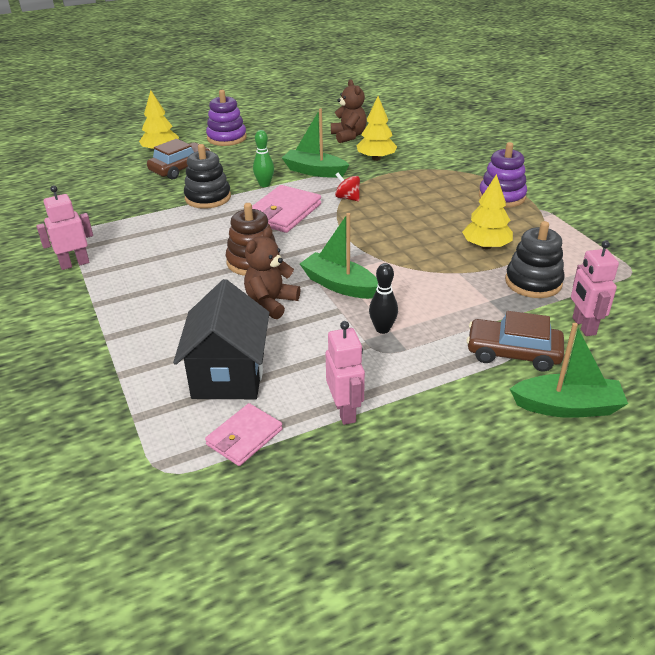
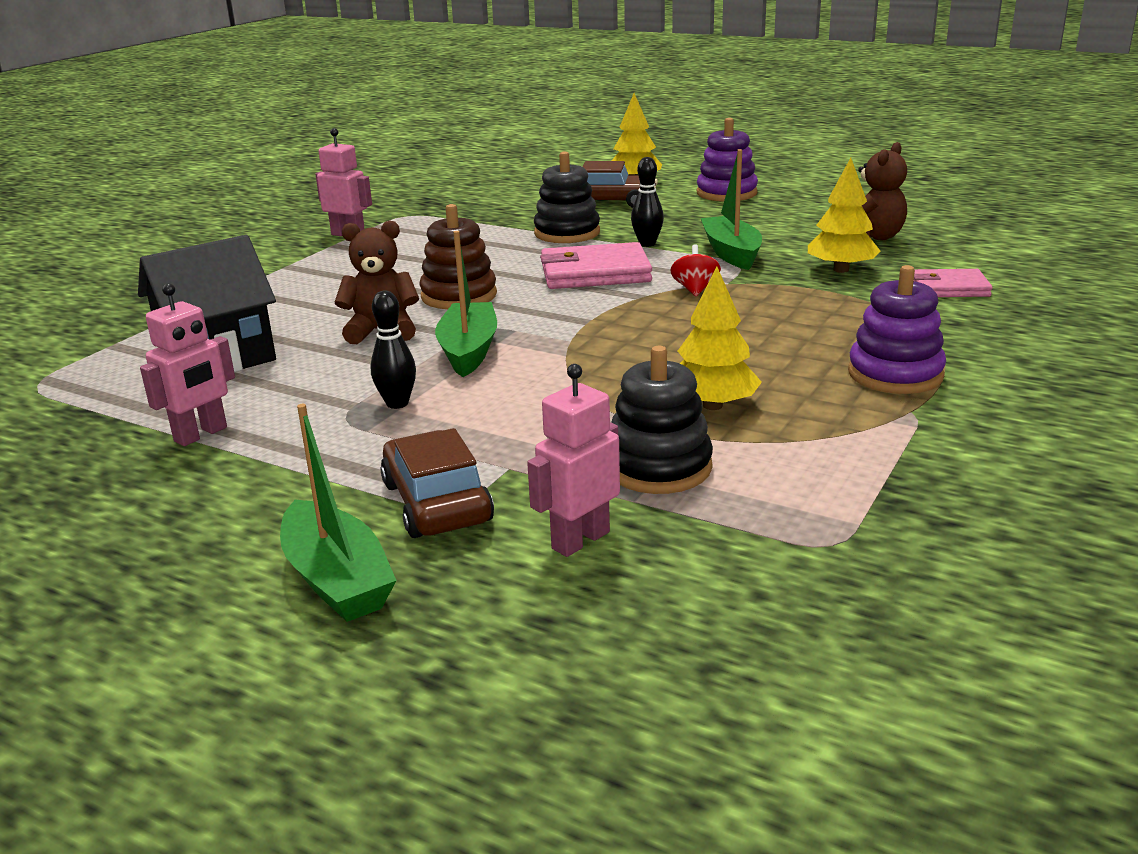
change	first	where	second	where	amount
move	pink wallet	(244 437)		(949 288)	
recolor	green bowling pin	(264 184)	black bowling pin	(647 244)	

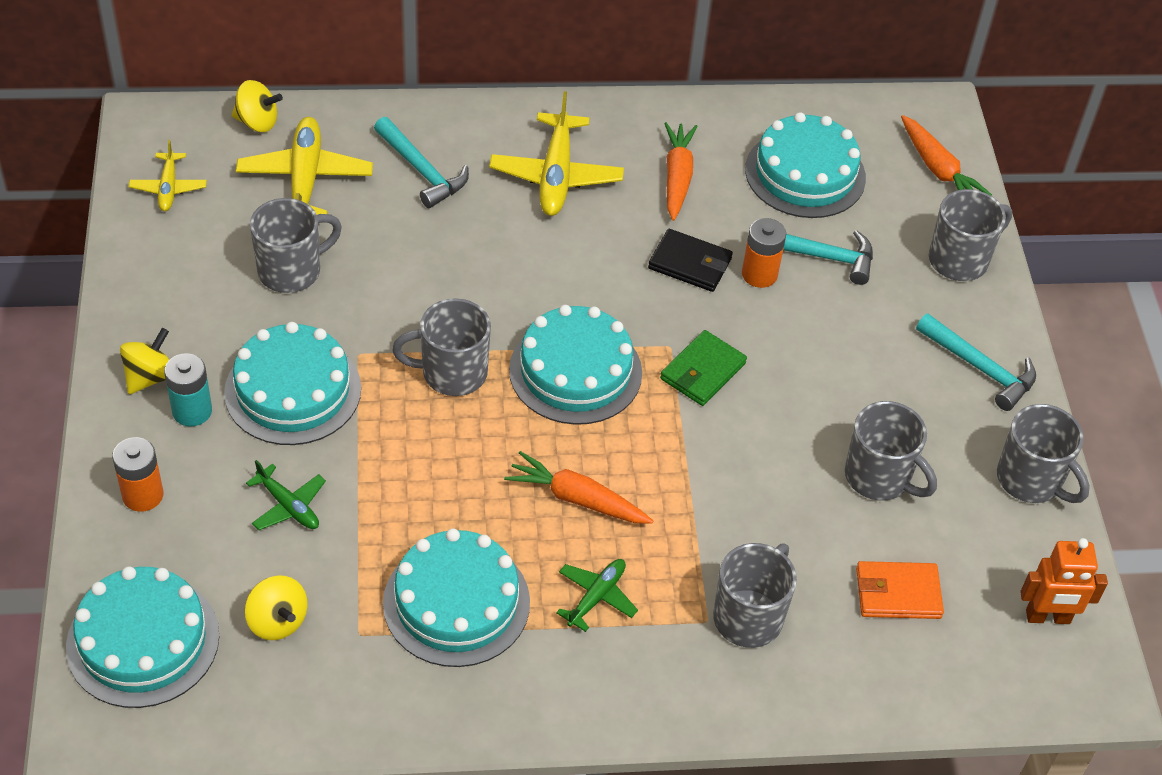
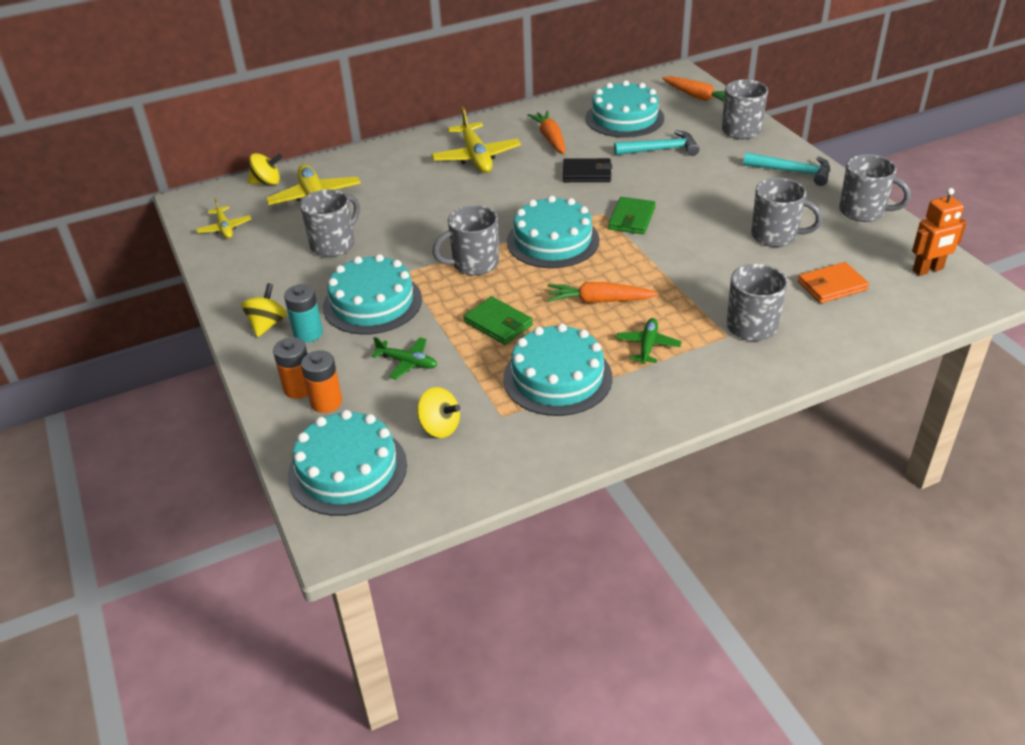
change	first	where	second	where	amount
delete	turquoise hammer	(422 171)			
insert			green wallet	(498 323)	
move	orange battery	(759 274)		(326 402)	

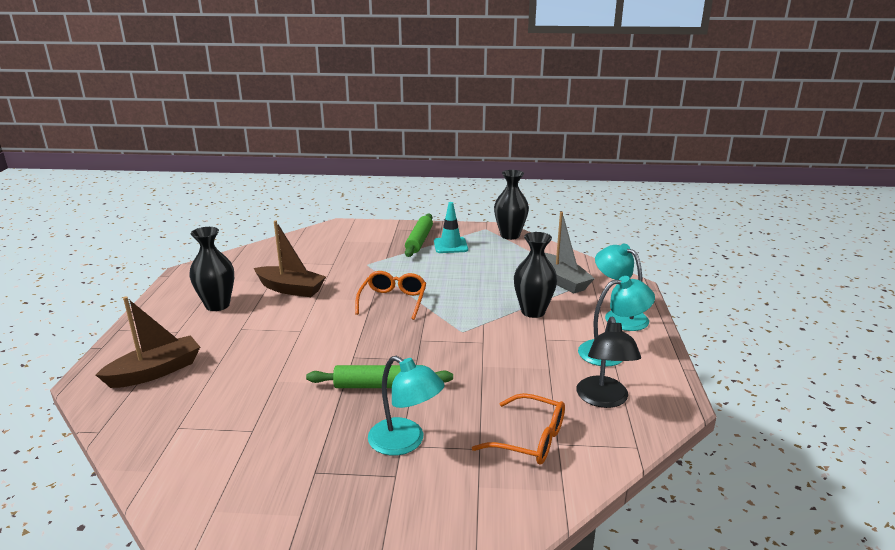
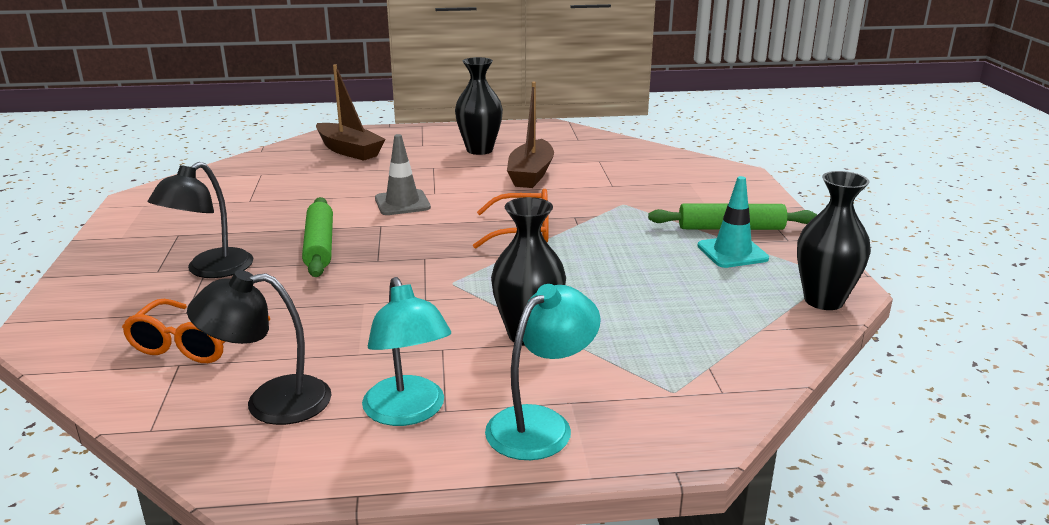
change	first	where	second	where	amount
delete	grey boat	(561 280)			
insert			grey traffic cone	(402 203)	
recolor	turquoise lamp	(405 442)	black lamp	(210 270)	

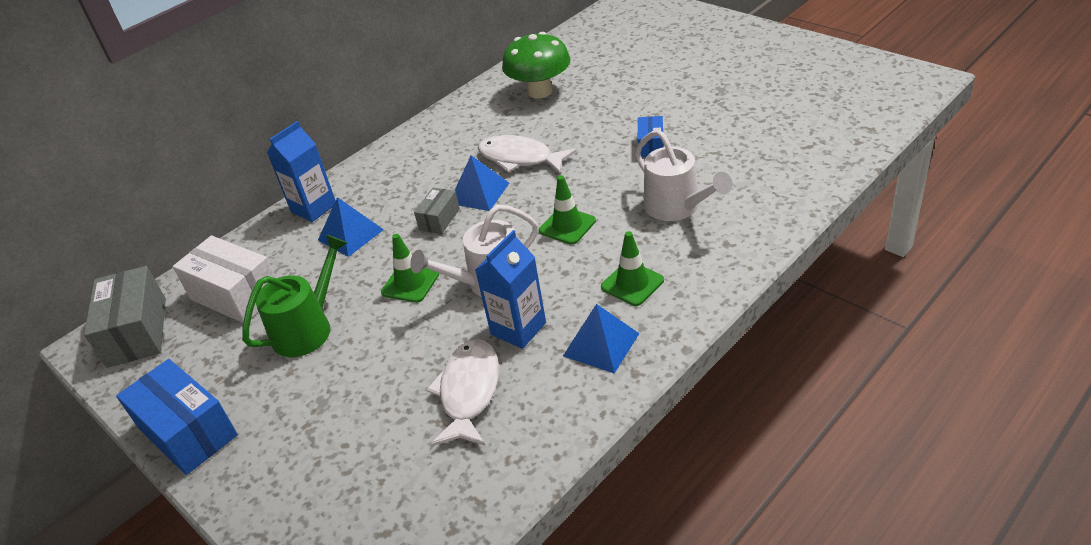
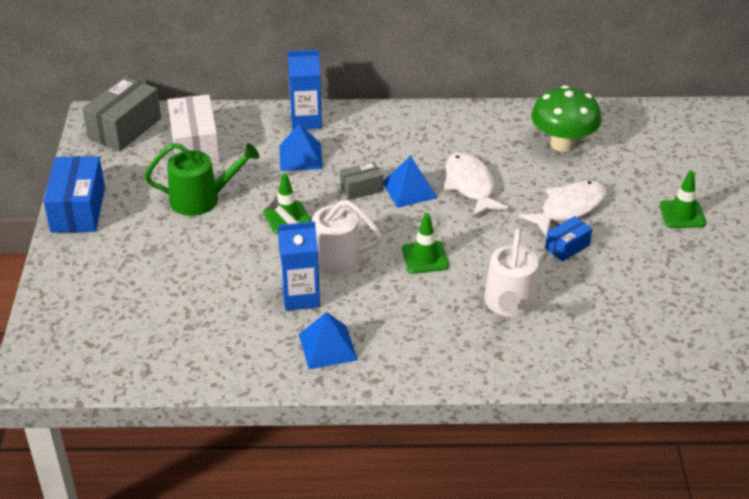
change	first	where	second	where	amount
move	white fish	(469 392)		(569 208)	
move	green traffic cone	(632 284)		(682 214)	

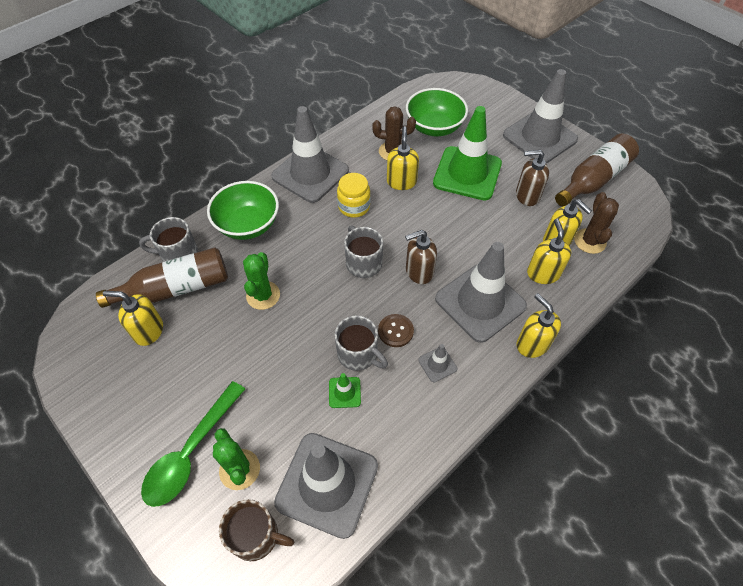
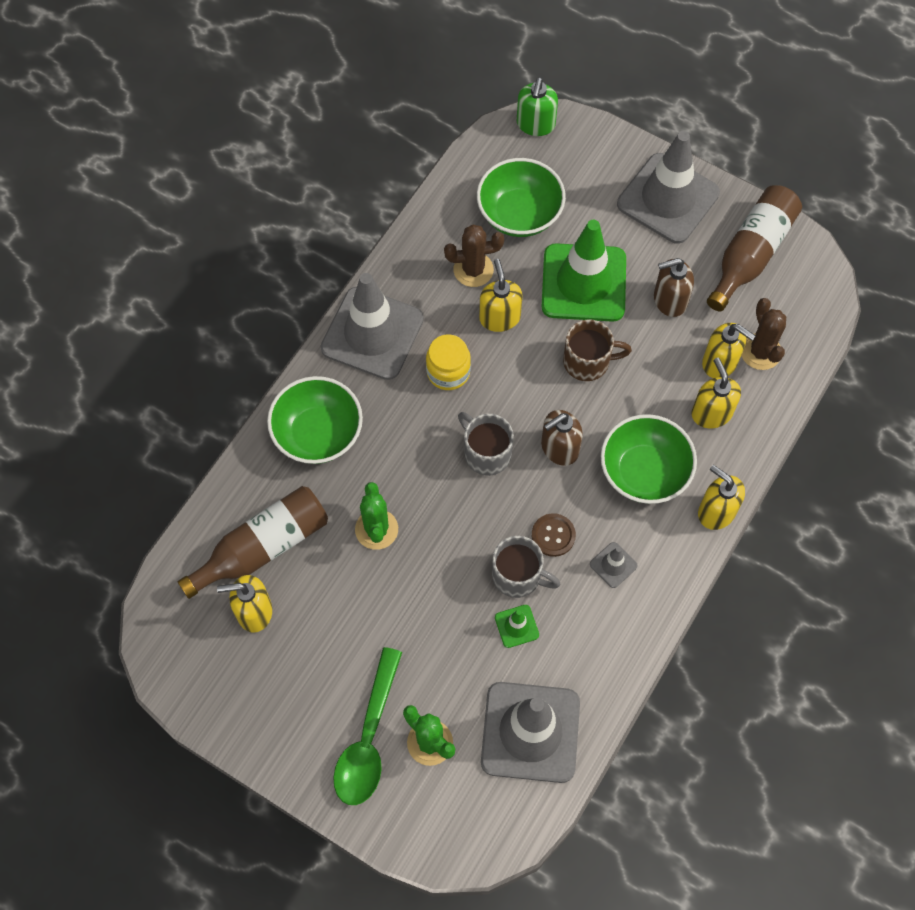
change	first	where	second	where	amount
delete	grey mug	(178 254)			
insert			green soap dispenser	(535 124)	
move	brown mug	(256 536)		(588 361)	
replace	grey traffic cone	(480 302)	green bowl	(644 472)	

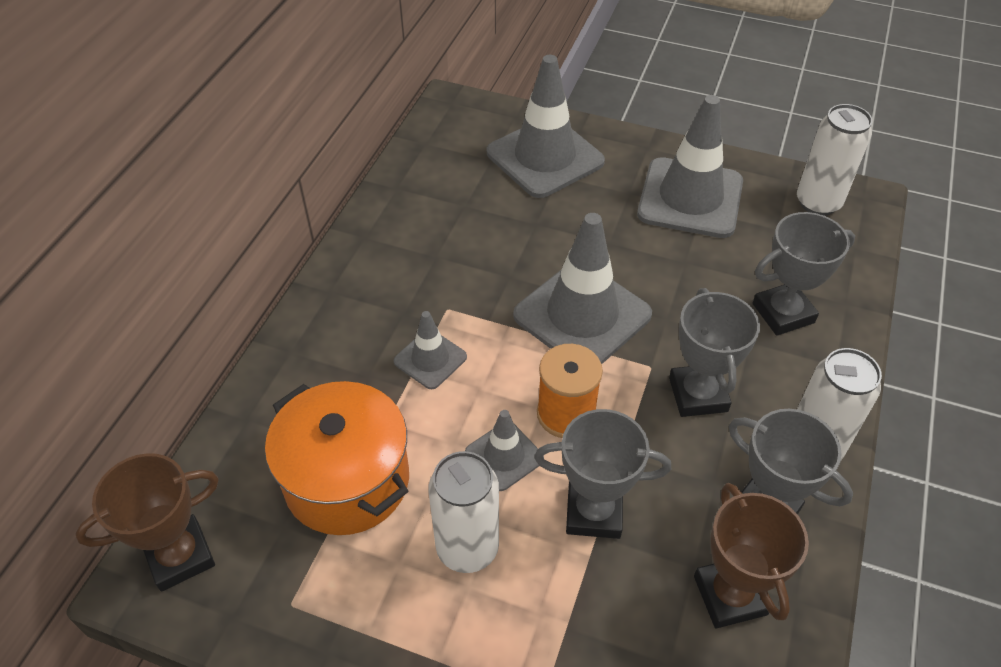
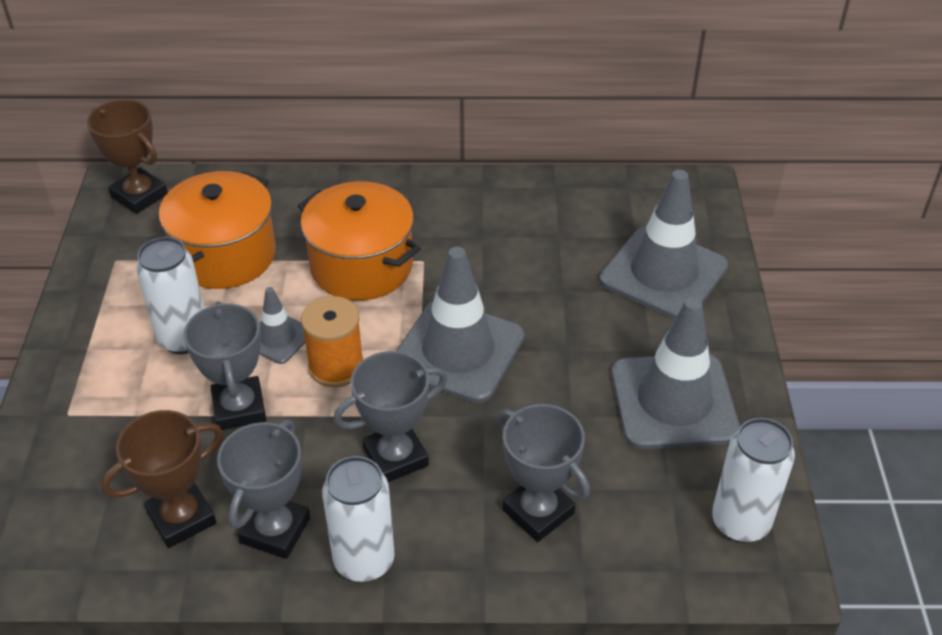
change	first	where	second	where	amount
replace	grey traffic cone	(430 359)	orange pot	(361 266)	

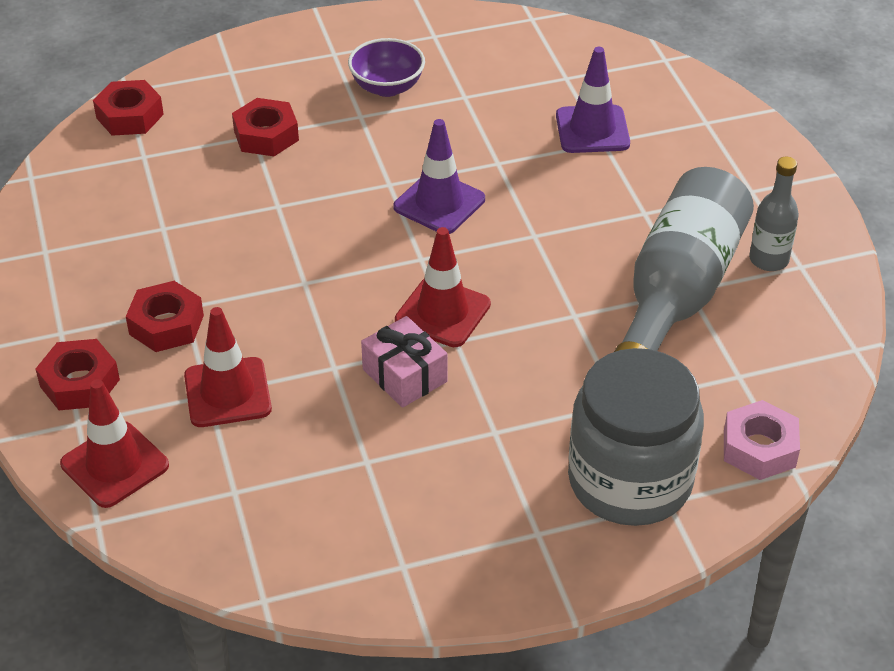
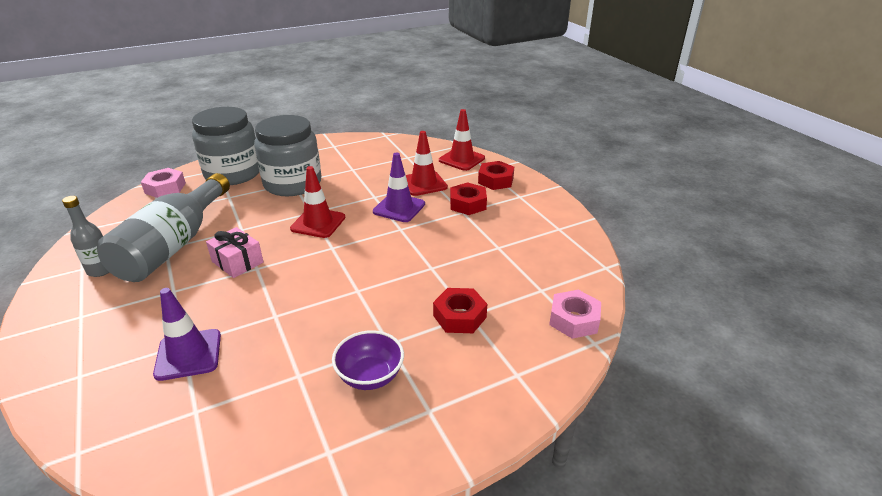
change	first	where	second	where	amount
insert			grey jar	(292 183)	
move	pink gift	(405 375)		(237 262)	
move	purple traffic cone	(439 203)		(399 208)	
recolor	red nut	(129 116)	pink nut	(574 320)	

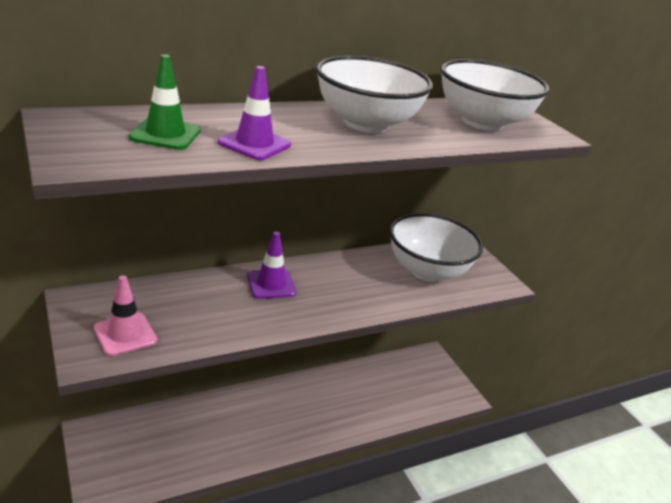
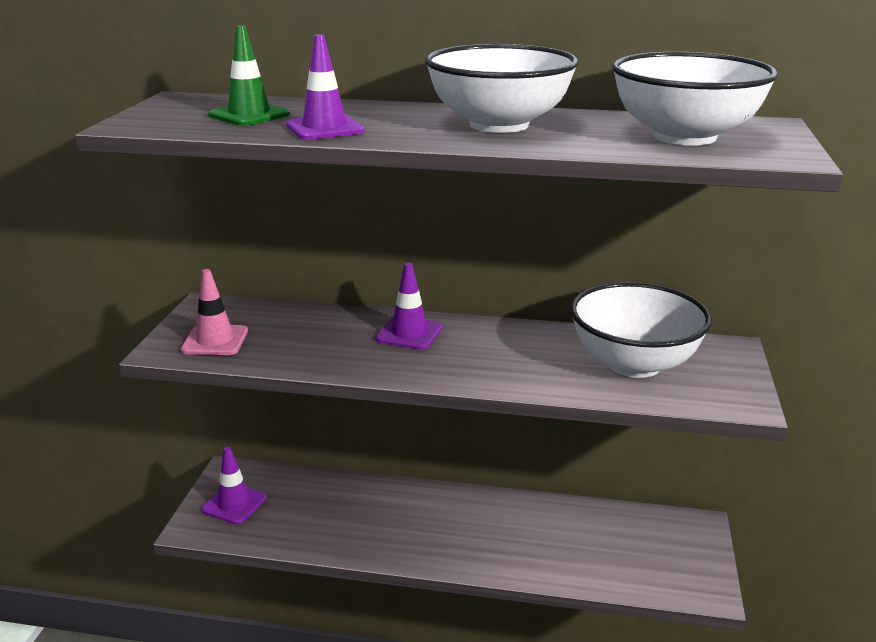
change	first	where	second	where	amount
insert			purple traffic cone	(234 504)	

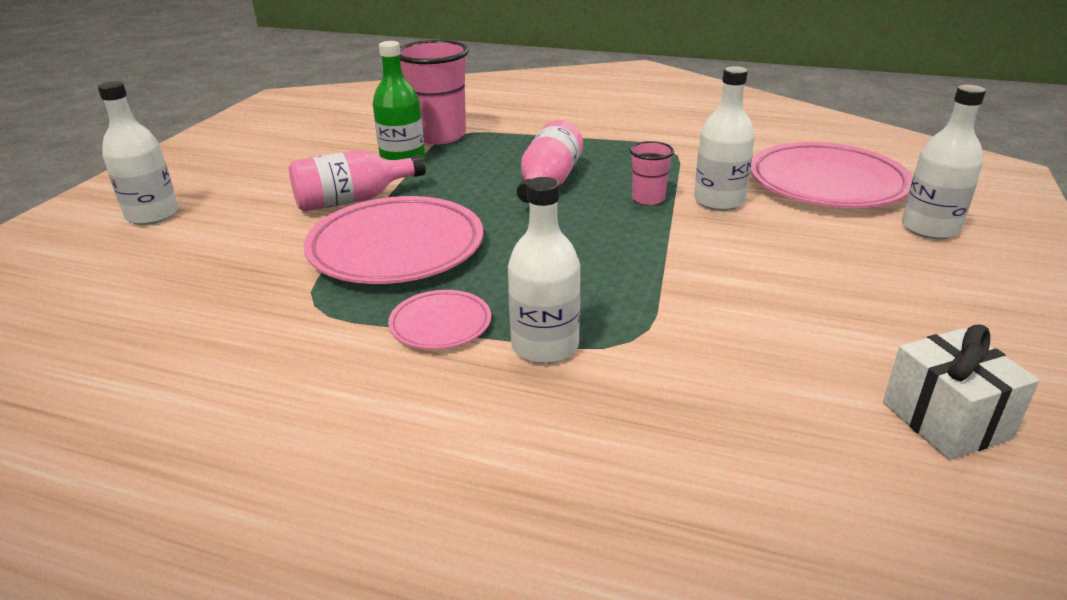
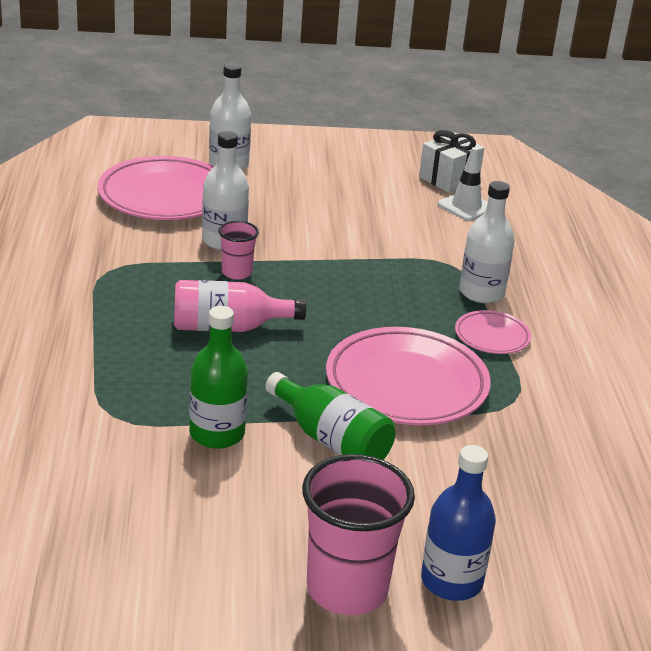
change	first	where	second	where	amount
insert			white traffic cone	(466 207)	
move	pink cup	(439 136)		(347 589)	
recolor	white bottle	(152 215)	blue bottle	(451 581)	
recolor	pink bottle	(353 200)	green bottle	(331 440)	

